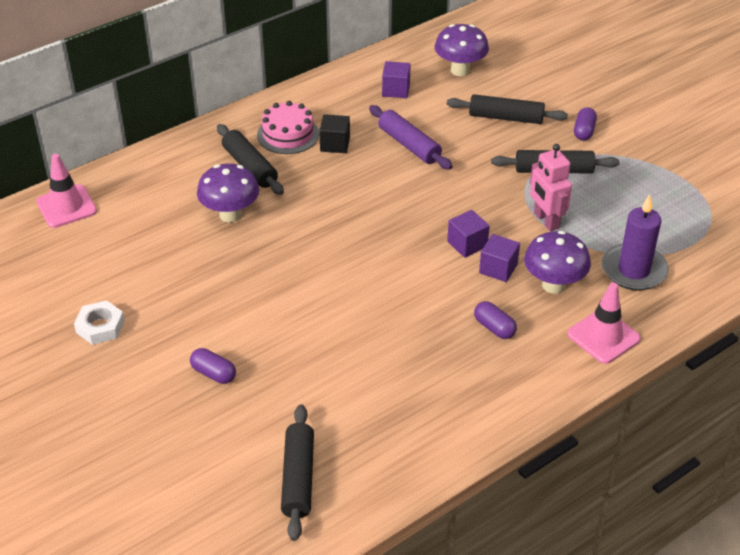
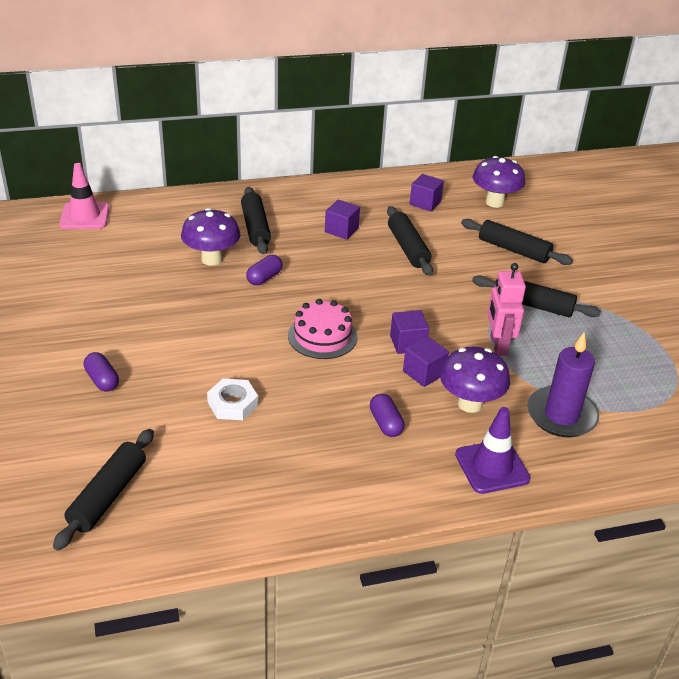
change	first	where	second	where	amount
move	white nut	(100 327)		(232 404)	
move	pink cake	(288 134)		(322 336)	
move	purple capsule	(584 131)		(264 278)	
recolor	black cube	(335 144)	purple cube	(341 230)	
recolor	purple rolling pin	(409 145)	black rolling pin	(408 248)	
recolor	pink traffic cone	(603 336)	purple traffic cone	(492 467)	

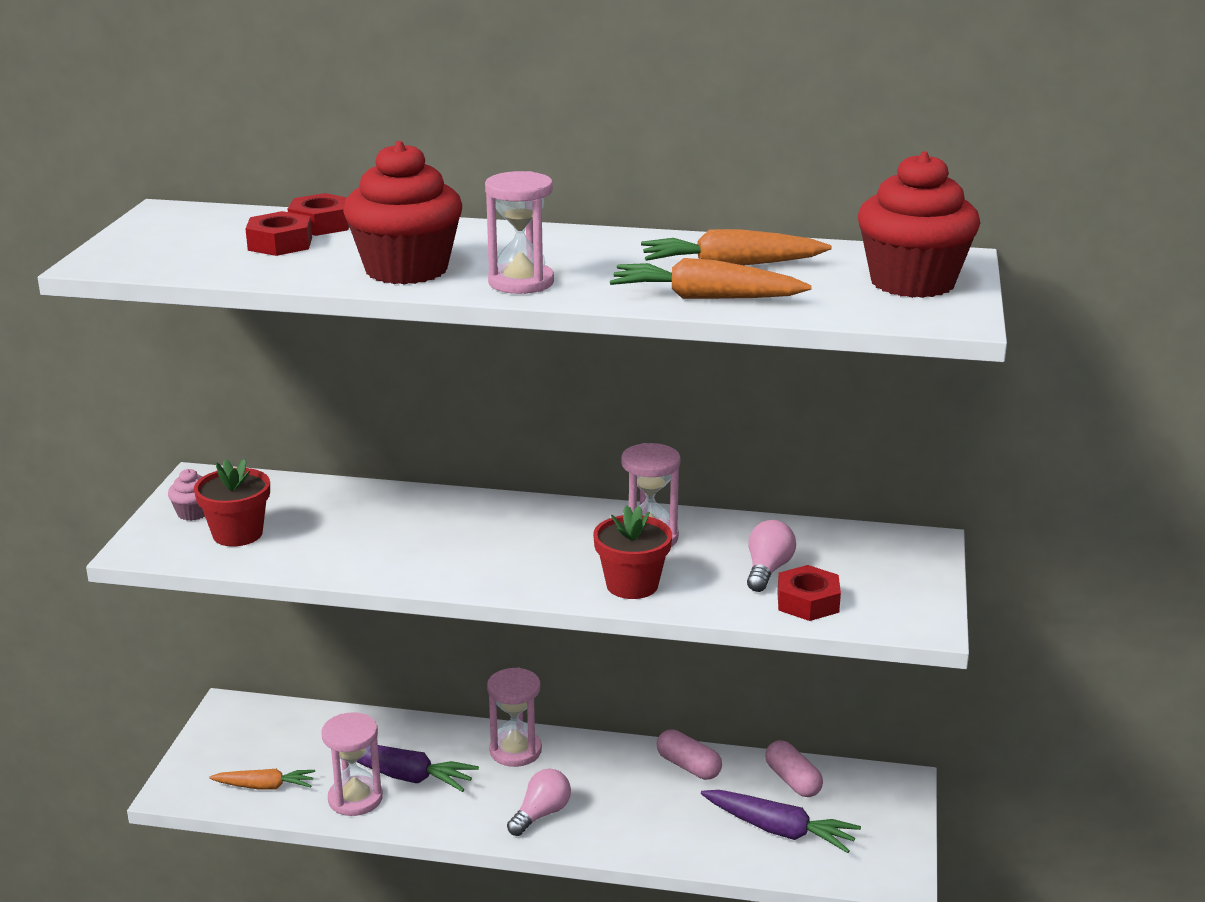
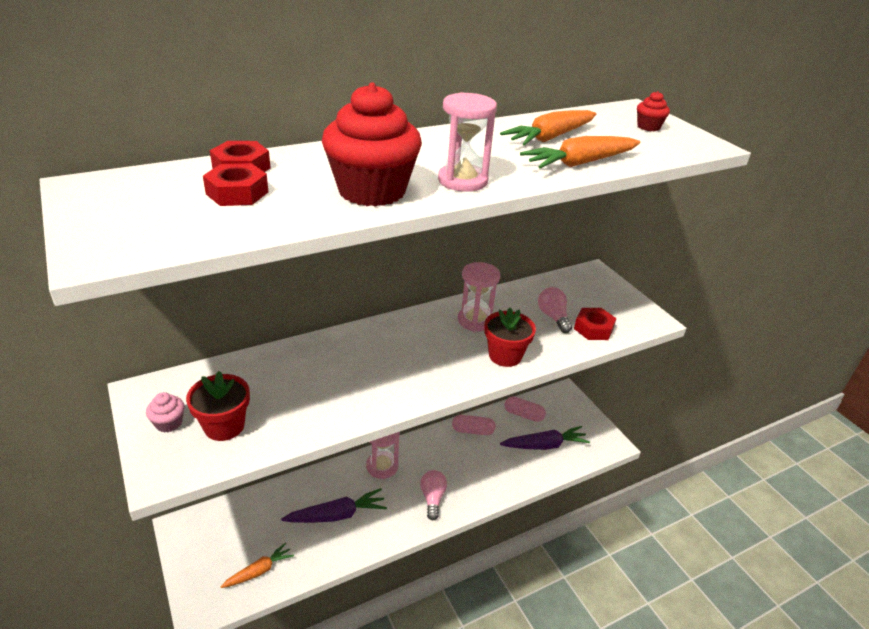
change	first	where	second	where	amount
delete	pink hourglass	(355 799)			
resize	red cupcake	(912 282)		(648 127)	x0.43

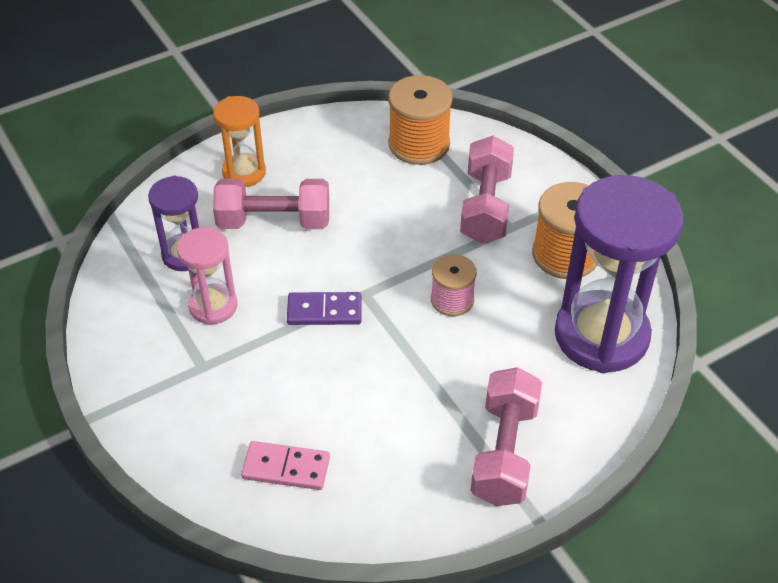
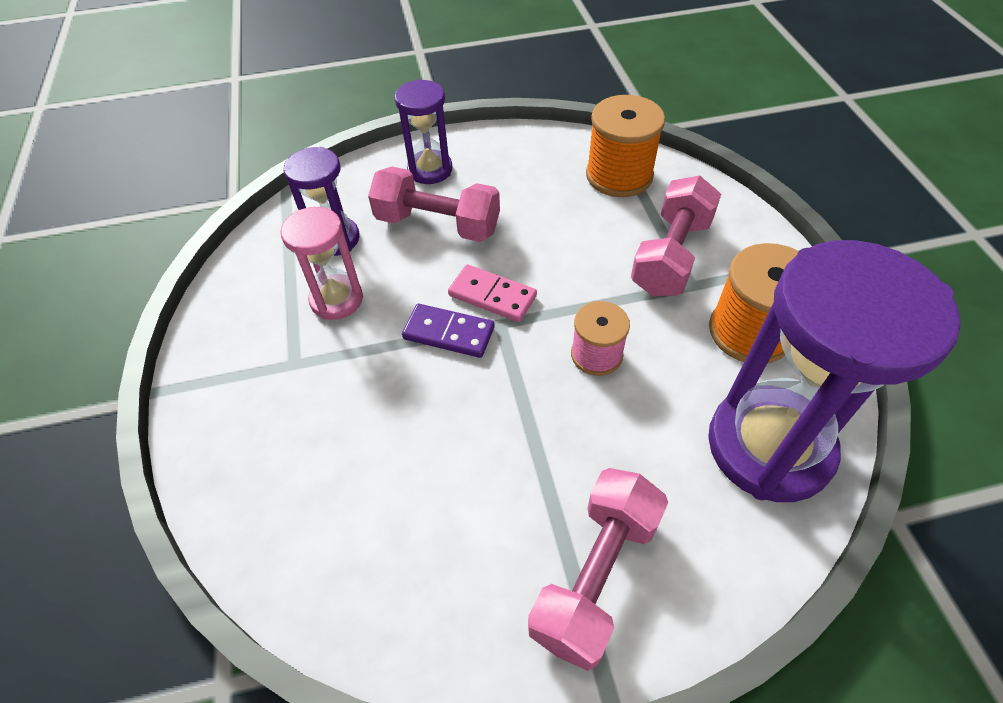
change	first	where	second	where	amount
move	pink domino	(286 468)		(492 296)	
recolor	orange hourglass	(244 172)	purple hourglass	(430 170)	

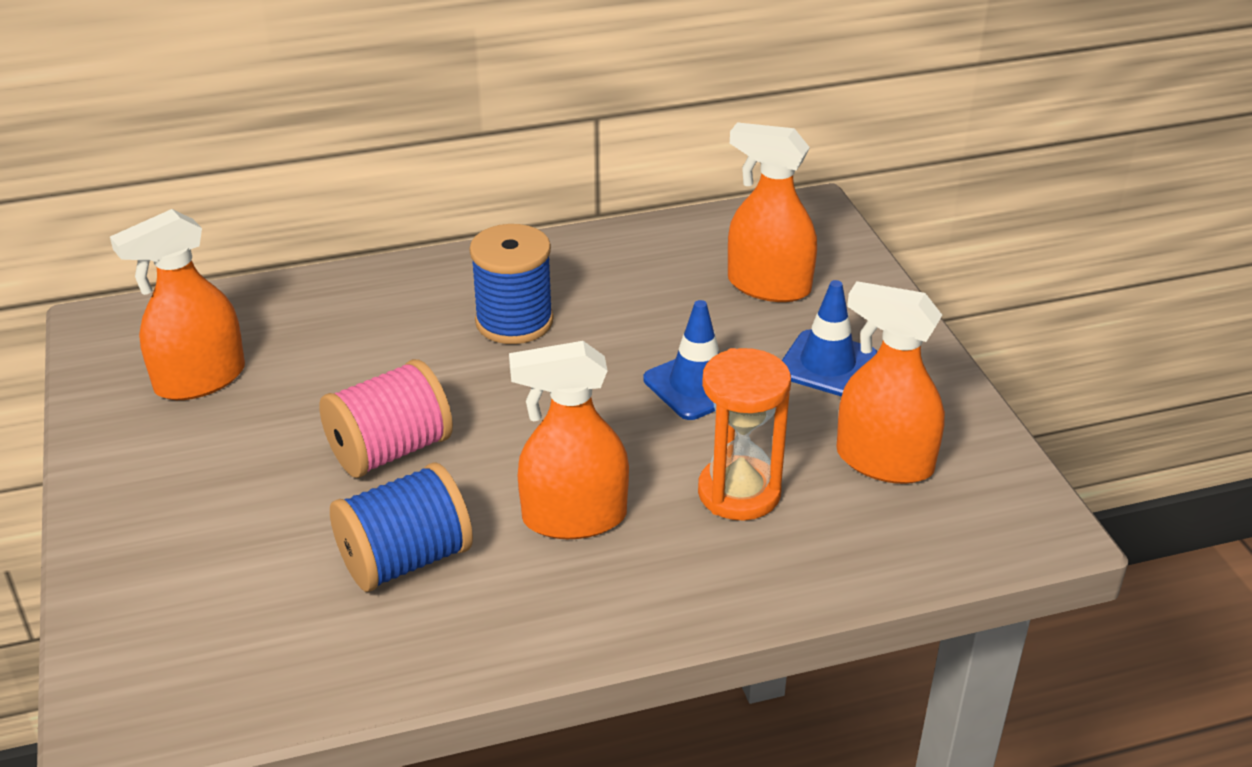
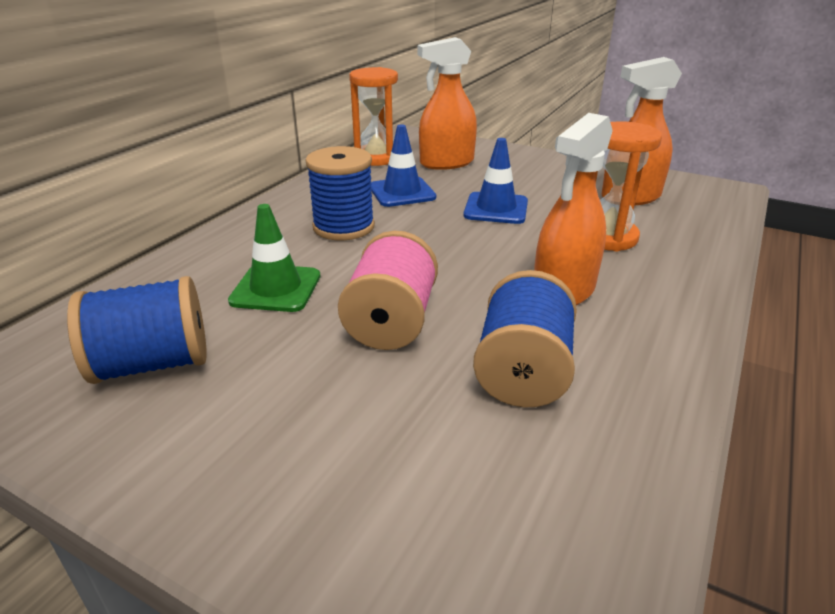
change	first	where	second	where	amount
insert			green traffic cone	(276 288)	
insert			orange hourglass	(376 158)	
move	blue traffic cone	(827 364)		(402 192)	
replace	orange spray bottle	(200 380)	blue spool	(153 364)	

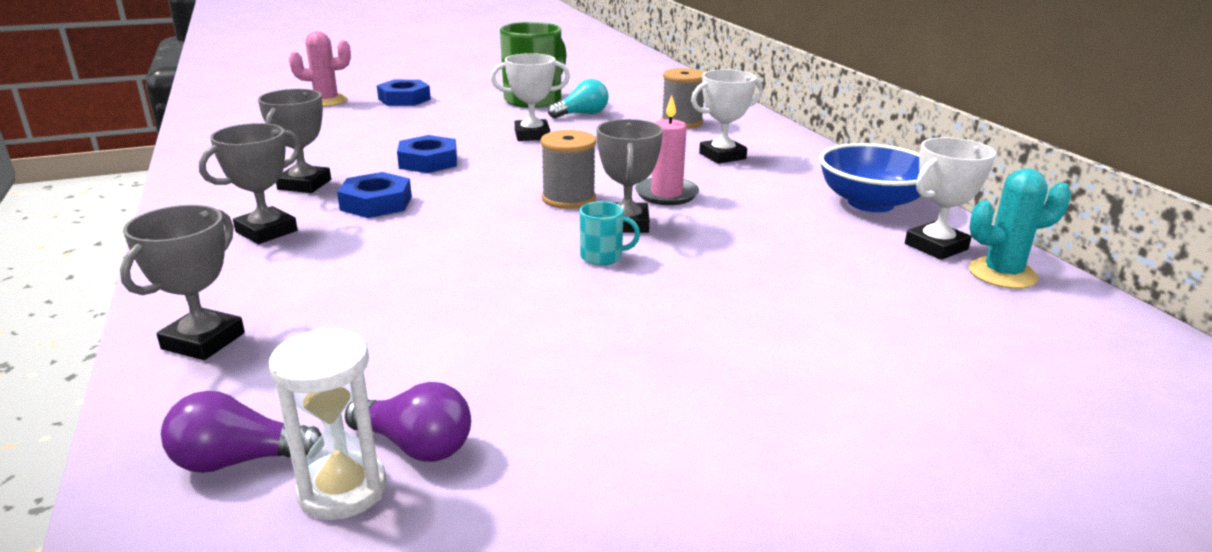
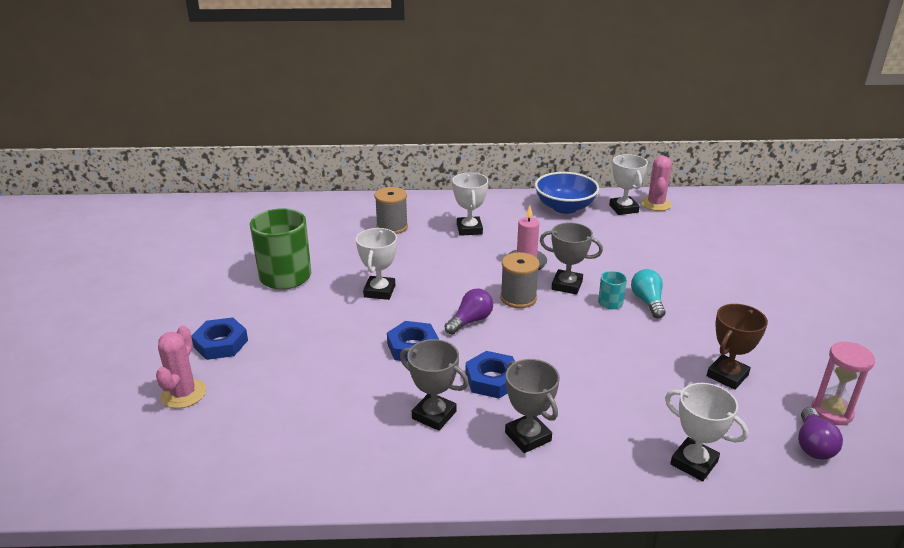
change	first	where	second	where	amount
insert			brown trophy	(727 375)	
move	purple light bulb	(416 446)		(470 321)	
move	turquoise light bulb	(582 114)		(647 302)	
recolor	grey trophy	(203 341)	white trophy	(694 463)	
recolor	white hourglass	(342 490)	pink hourglass	(831 412)	
recolor	turquoise cactus	(1002 274)	pink cactus	(656 204)	

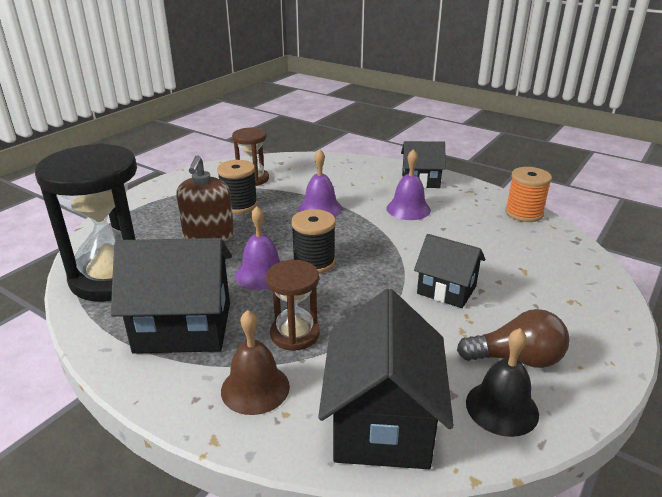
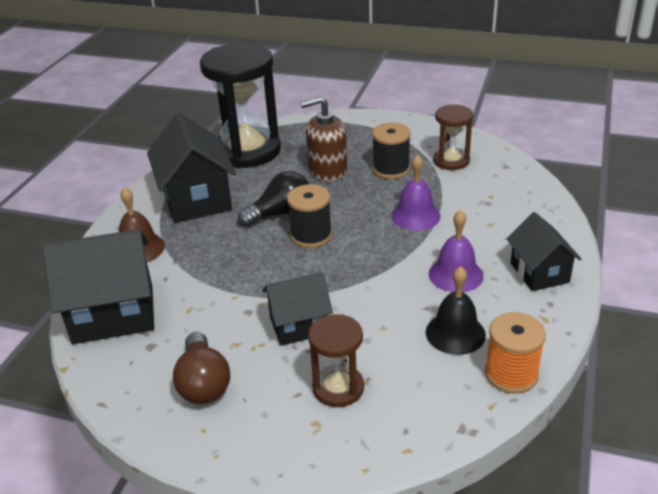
change	first	where	second	where	amount
move	brown hourglass	(295 334)		(338 388)	
move	black bell	(502 407)		(455 333)	
replace	purple bell	(262 273)	black light bulb	(280 213)	
rotate	black house	(446 290)		(299 325)	60 degrees clockwise

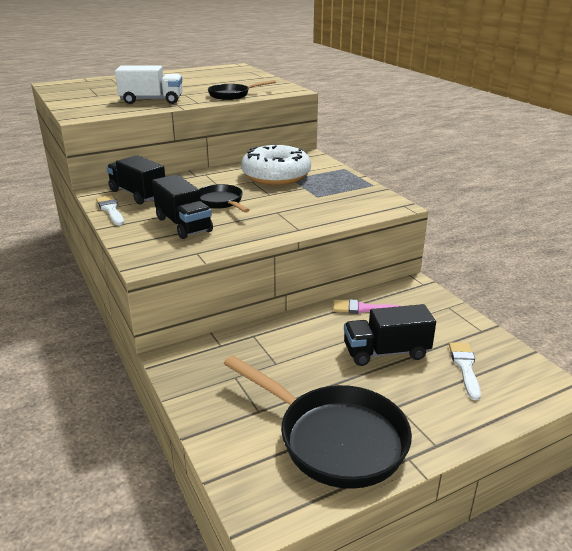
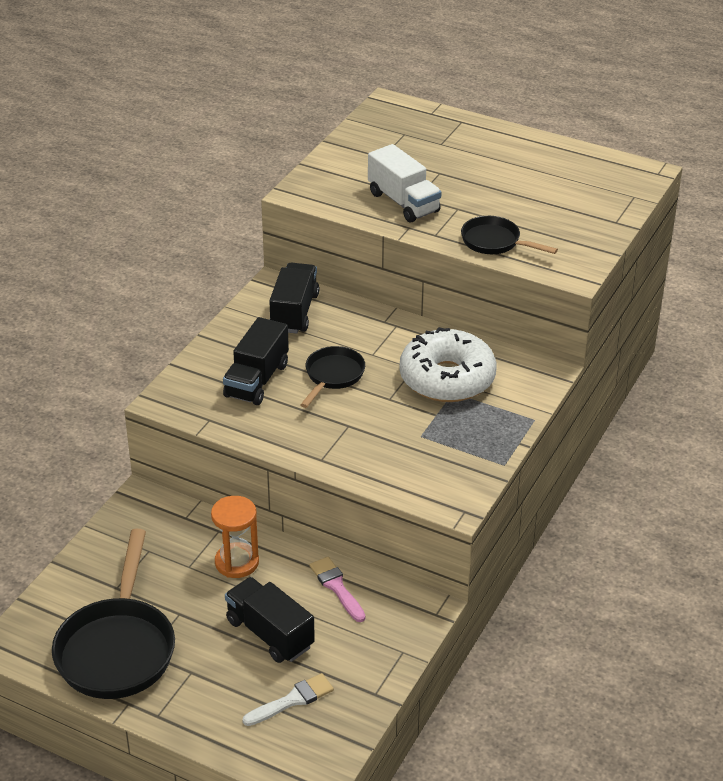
change	first	where	second	where	amount
delete	white brush	(111 210)			
insert			orange hourglass	(237 562)	

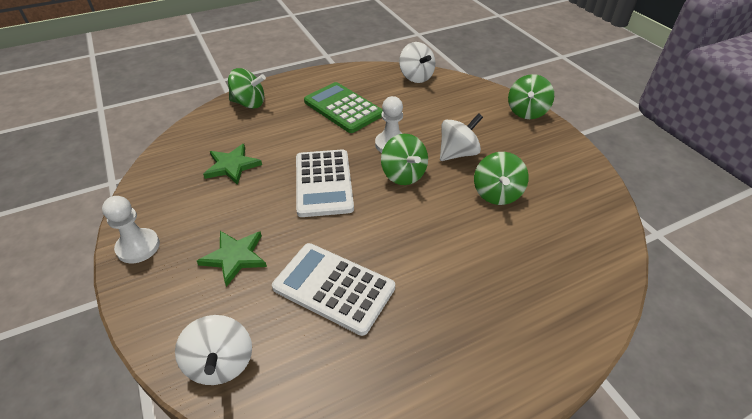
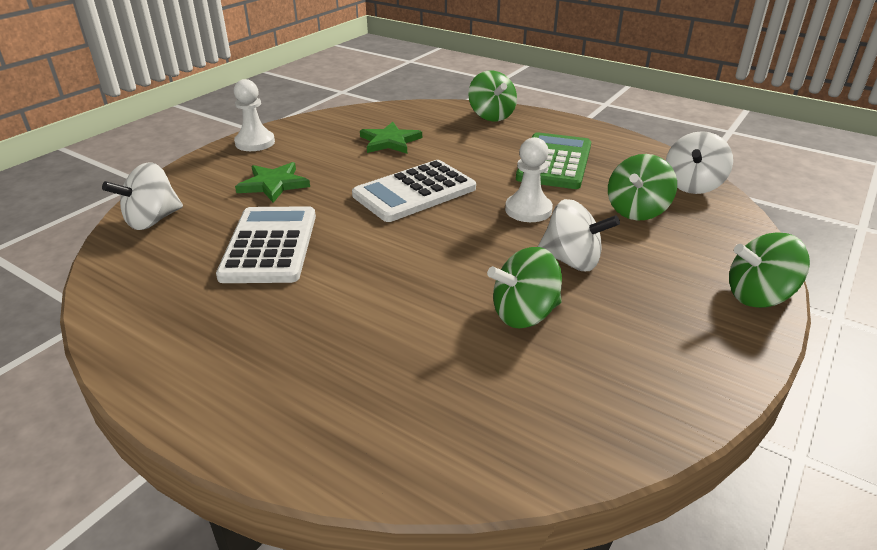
change	first	where	second	where	amount
move	green spinning top	(403 175)		(637 211)	

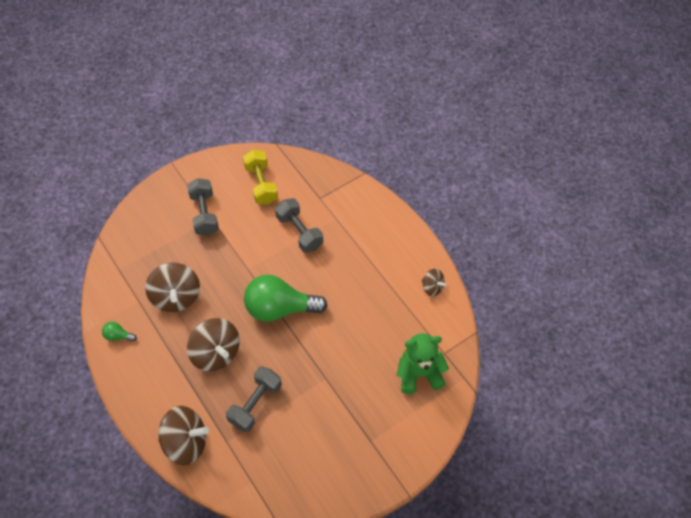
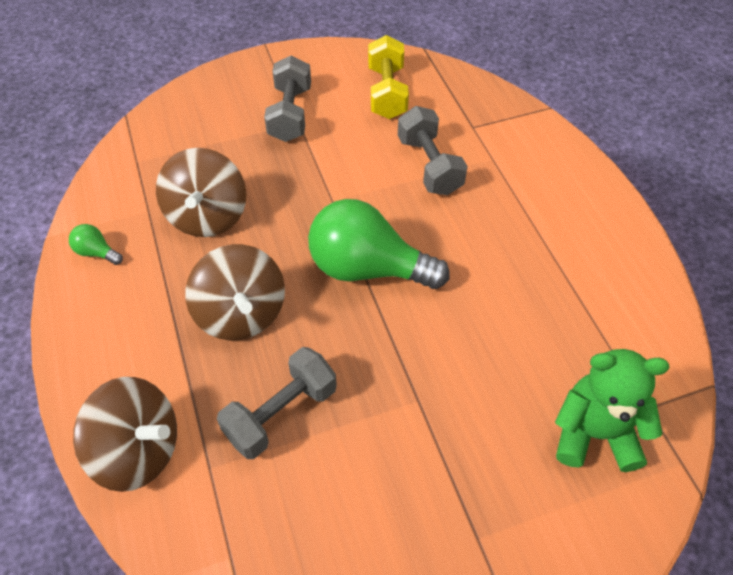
change	first	where	second	where	amount
delete	brown spinning top	(432 287)			

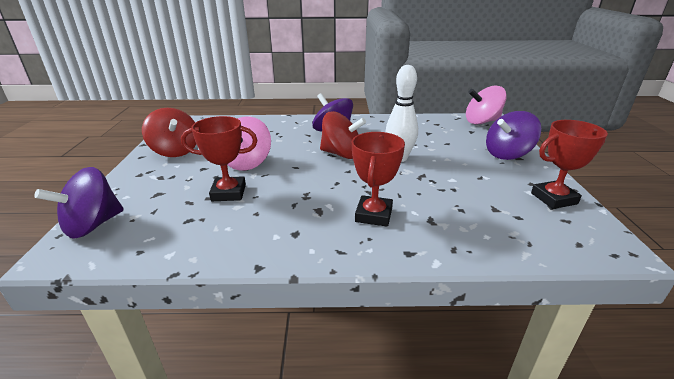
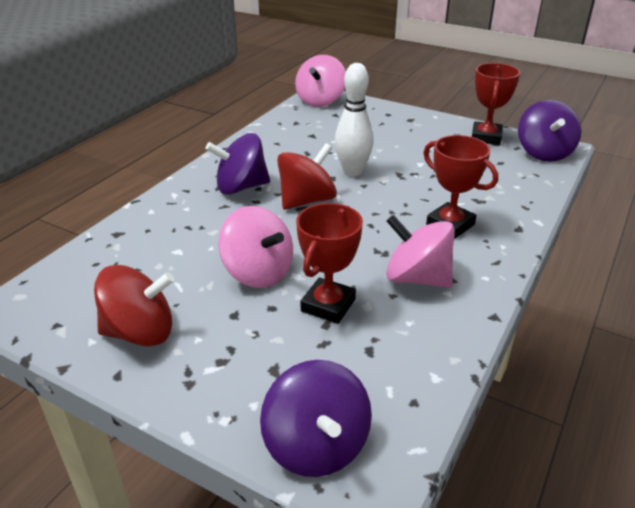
change	first	where	second	where	amount
insert			pink spinning top	(417 278)	
move	purple spinning top	(507 154)		(544 153)	

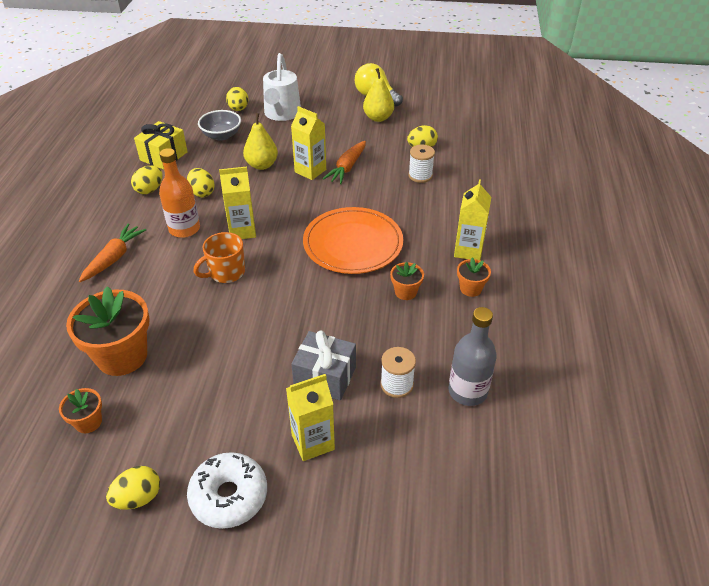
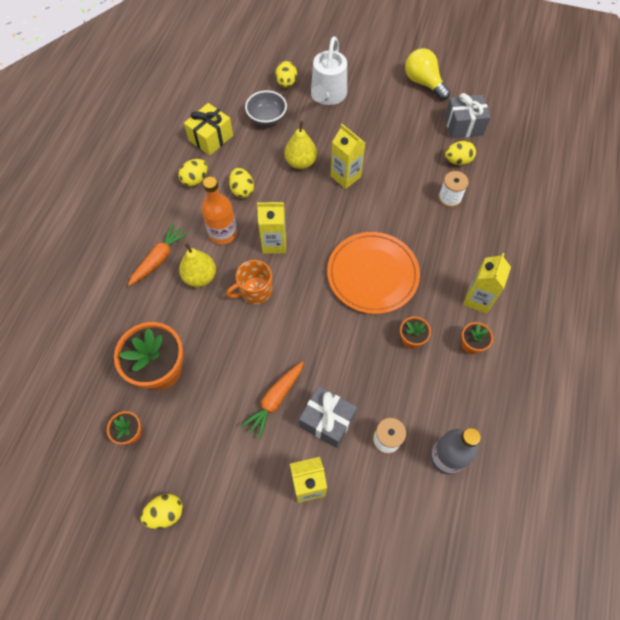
change	first	where	second	where	amount
delete	white donut	(229 496)			
insert			grey gift	(463 125)	
move	orange carrot	(347 167)		(275 400)	
move	yellow pear	(378 118)		(200 277)	

